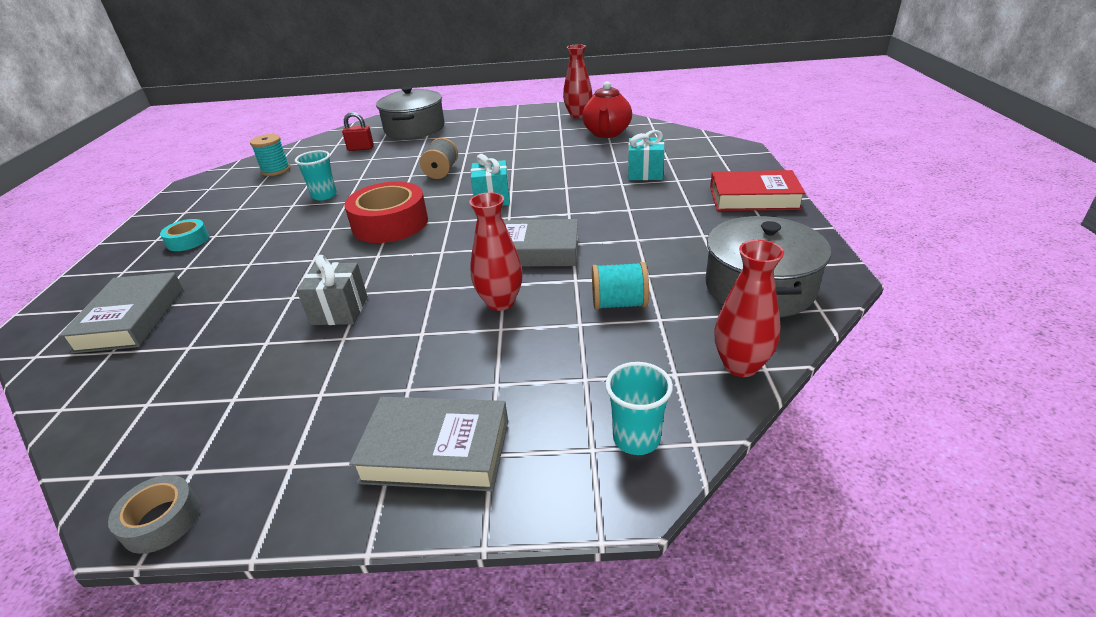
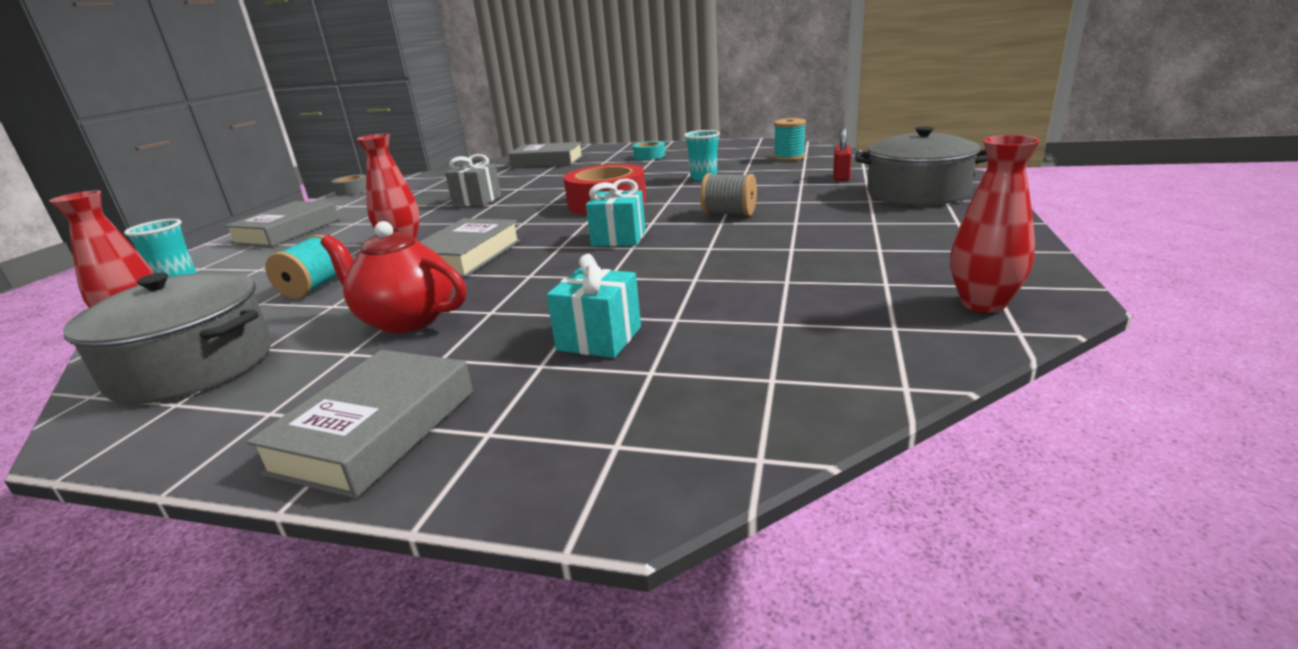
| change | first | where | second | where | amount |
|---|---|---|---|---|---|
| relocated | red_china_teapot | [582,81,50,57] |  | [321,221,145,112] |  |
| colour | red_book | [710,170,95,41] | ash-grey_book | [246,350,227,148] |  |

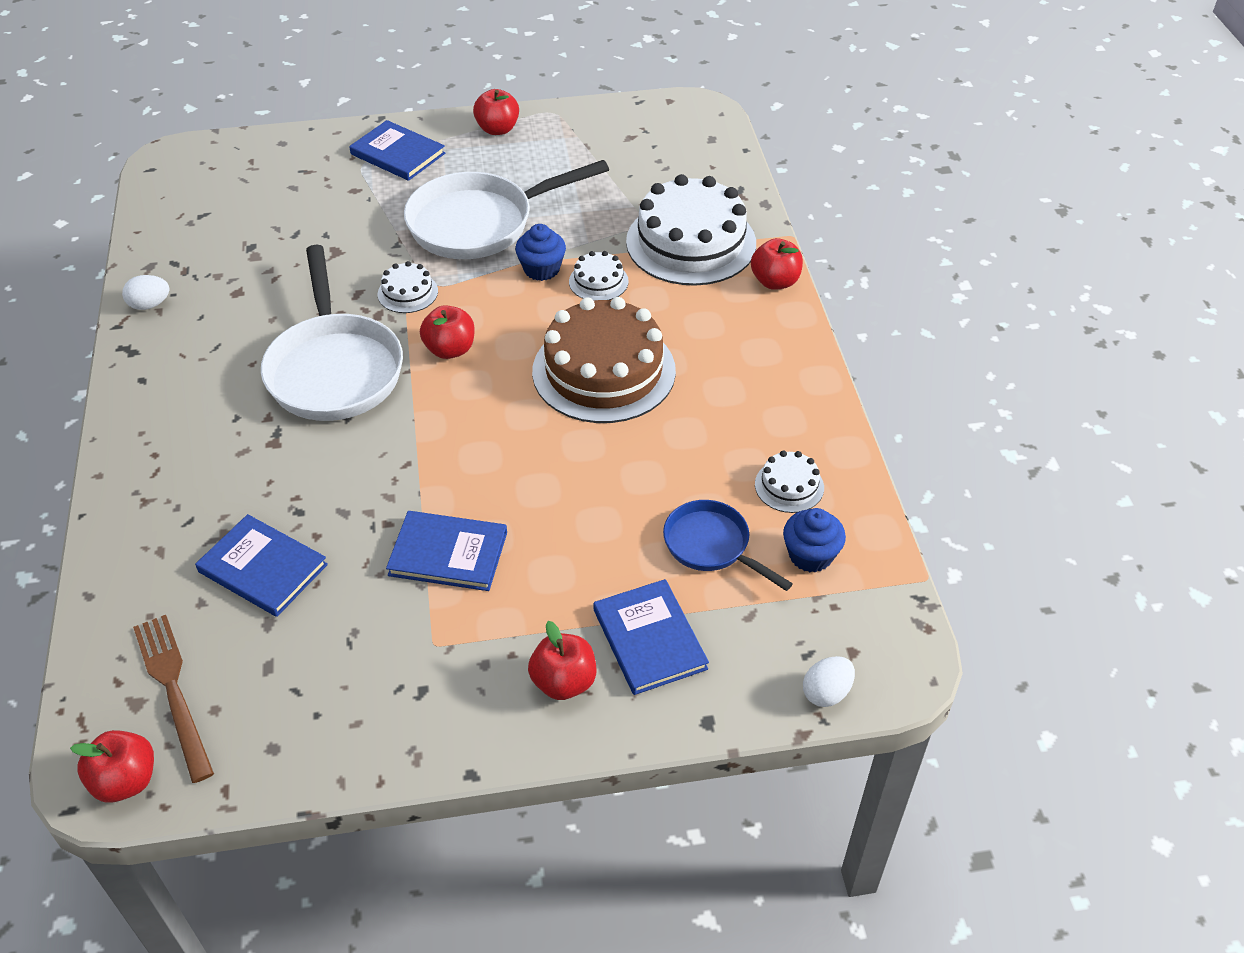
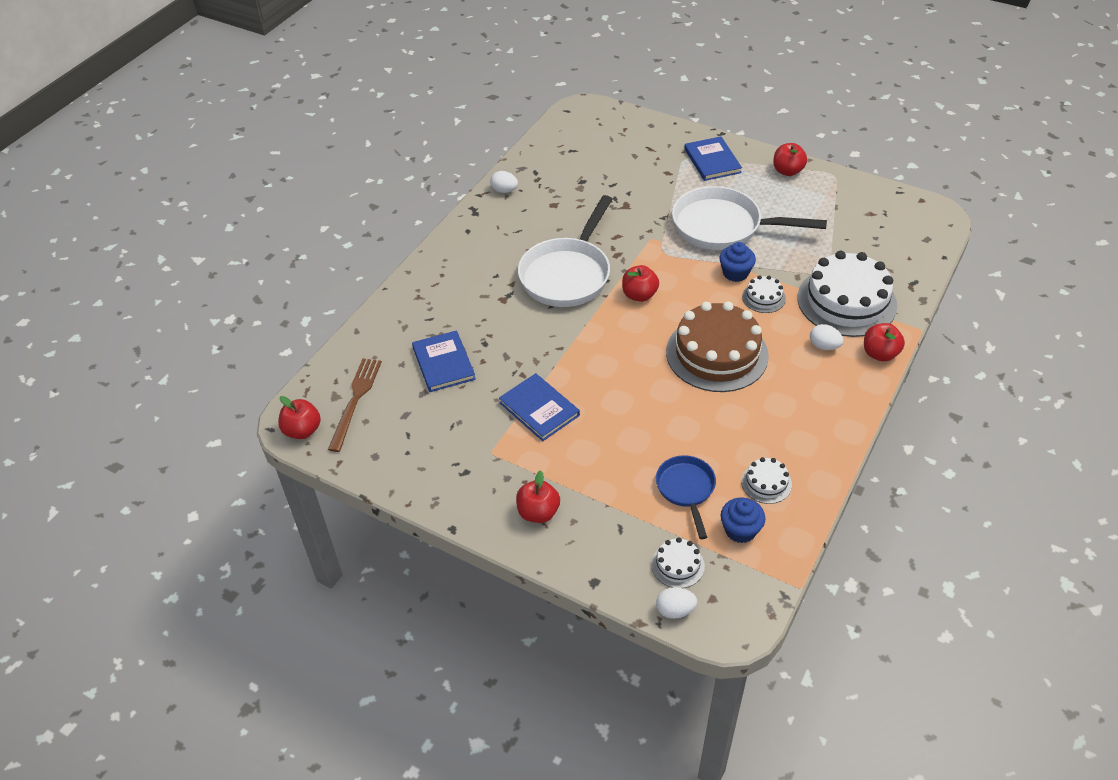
| change | first | where | second | where | amount |
|---|---|---|---|---|---|
| relocated | snow-white_cake | [378,261,60,52] |  | [651,537,54,51] |  |
| missing | cobalt_book | [593,579,116,116] |  |  |  |
| appeared |  |  | snow-white_egg_shape | [810,324,33,26] |  |

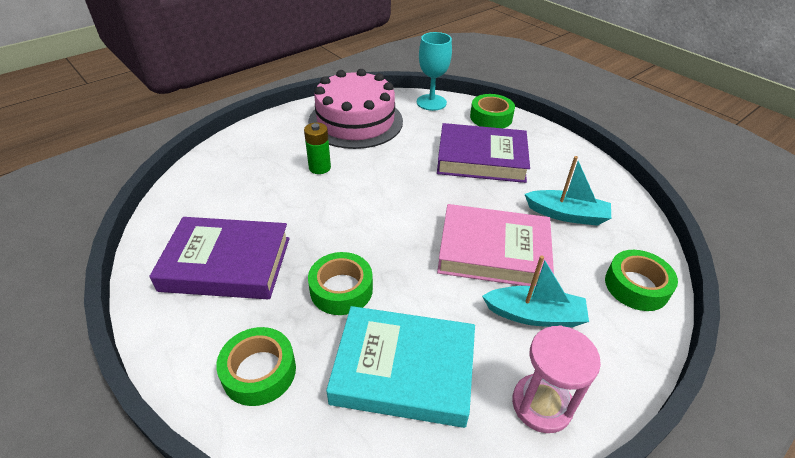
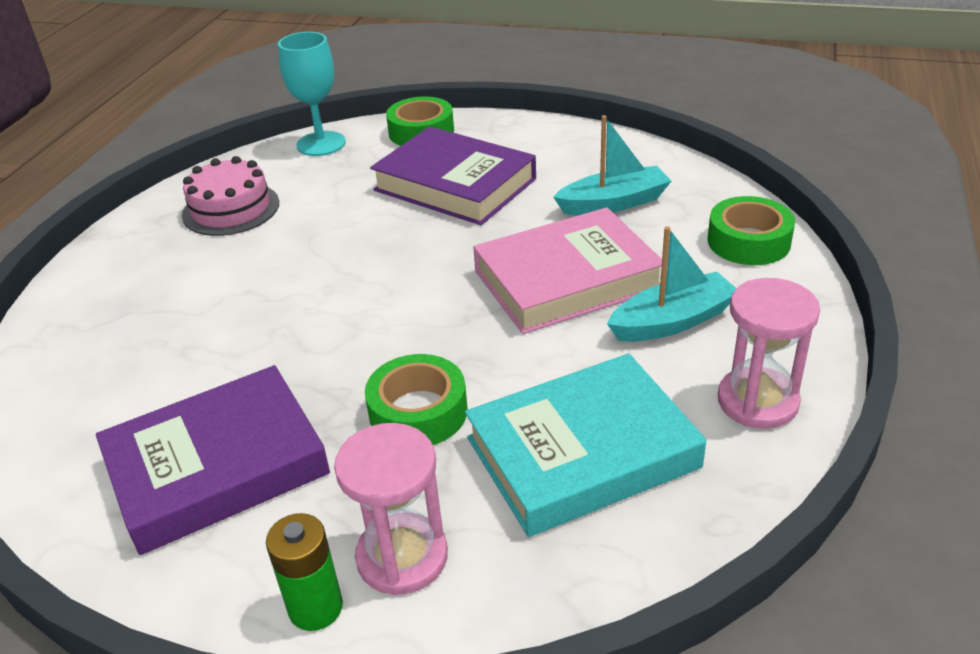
| change | first | where | second | where | amount |
|---|---|---|---|---|---|
| size | rose-pink_cake | [308,69,95,80] |  | [182,156,97,80] | x0.60 |
| relocated | leaf-green_power_cell | [304,123,27,51] |  | [266,513,77,118] |  |
| spun | violet_book | [437,123,93,60] |  | [370,126,166,99] | 60 degrees clockwise |
| exchanged | leaf-green_sticky_tape | [216,327,80,79] | rose-pink_sandglass | [334,423,114,172] |  |

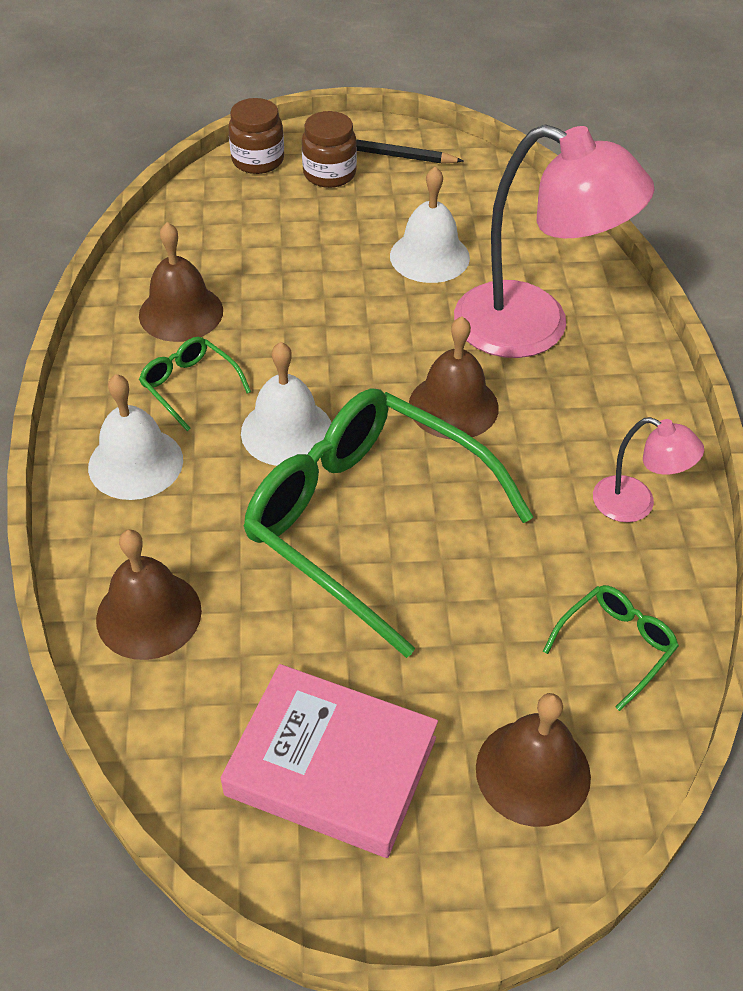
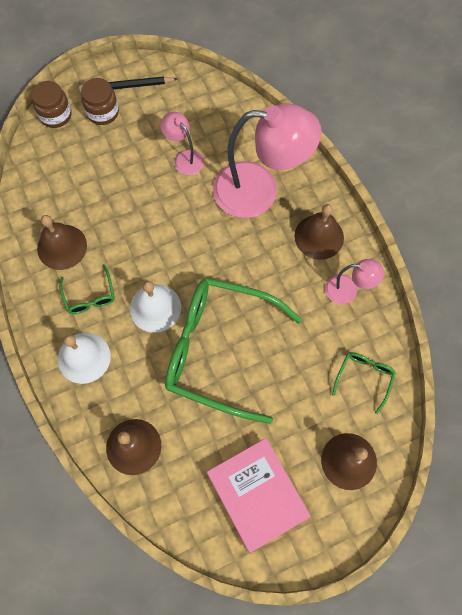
| change | first | where | second | where | amount |
|---|---|---|---|---|---|
| exchanged | snow-white_hand_bell | [390,166,80,117] | rose-pink_lamp | [161,112,43,63] |  |
| relocated | dark_brown_hand_bell | [409,317,90,122] |  | [294,204,50,56] |  |
| spun | leaf-green_eyeglasses | [139,337,112,94] |  | [59,264,56,50] | 135 degrees counterclockwise |
| spun | rose-pink_book | [221,664,217,194] |  | [207,438,104,115] | 60 degrees clockwise |

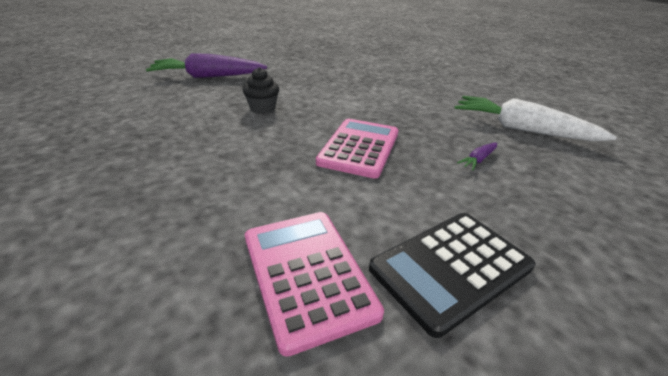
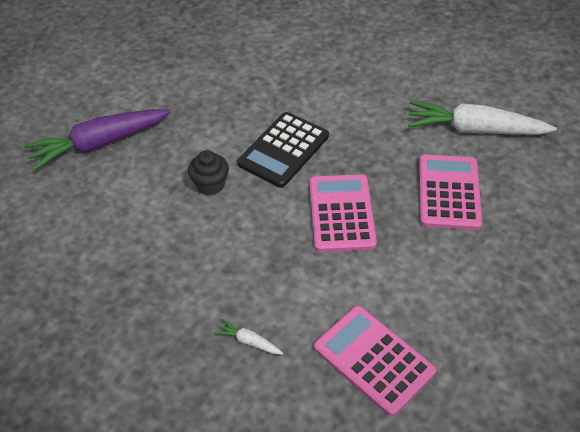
| change | first | where | second | where | amount |
|---|---|---|---|---|---|
| exchanged | violet_toy_carrot | [457,143,40,27] | rose-pink_pocket_calculator | [419,154,63,76] |  |
| relocated | jet-black_pocket_calculator | [369,213,166,125] |  | [237,112,92,76] |  |
| appeared |  |  | snow-white_toy_carrot | [214,319,69,36] |  |

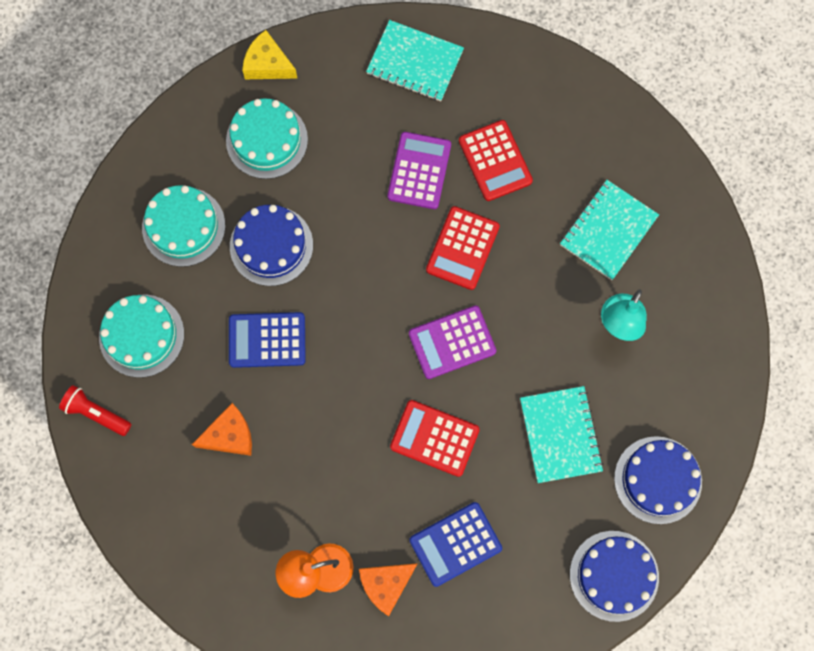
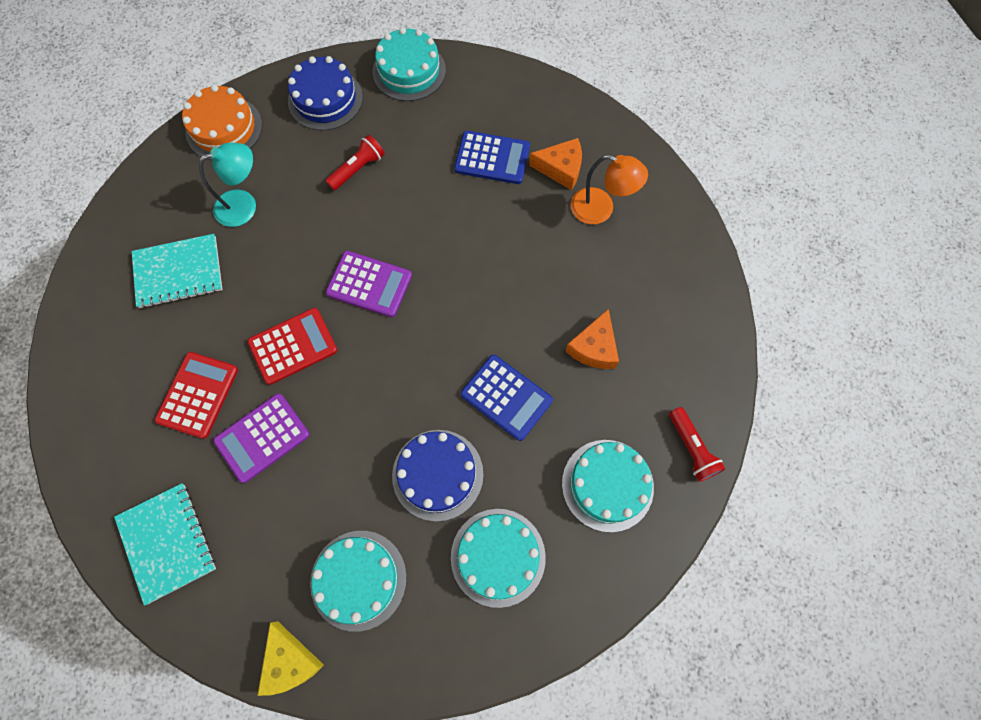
| change | first | where | second | where | amount |
|---|---|---|---|---|---|
| exchanged | teal_notebook | [520,386,84,97] | red_flashlight | [325,135,60,56] |  |
| missing | red_pocket_calculator | [390,400,90,77] |  |  |  |
| spun | orange-coloured_cheese_wedge | [192,403,60,53] |  | [565,309,54,60] | 90 degrees counterclockwise |
| colour | cobalt_cake | [570,531,89,91] | teal_cake | [373,27,73,74] |  |
| appeared |  |  | orange-coloured_cake | [182,85,80,75] |  |

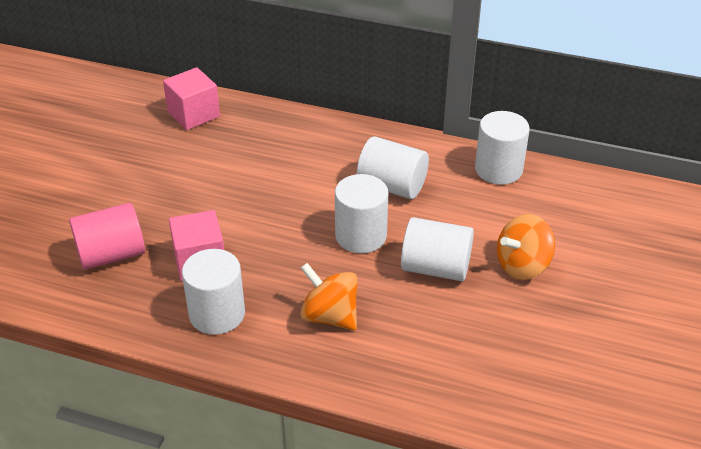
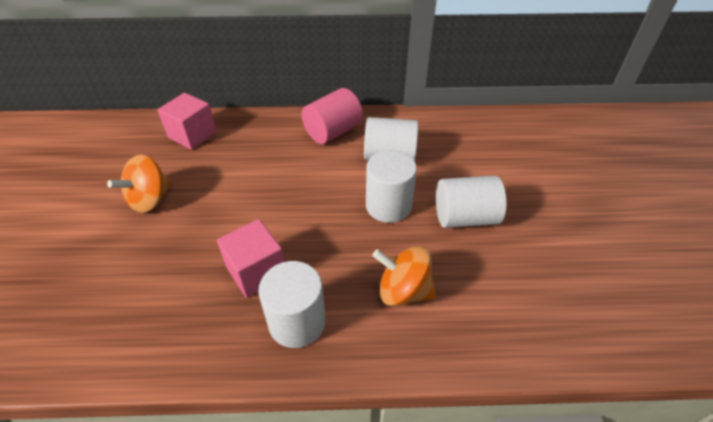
| change | first | where | second | where | amount |
|---|---|---|---|---|---|
| missing | snow-white_cylinder | [475,111,55,74] |  |  |  |
| relocated | rose-pink_cylinder | [69,203,76,67] |  | [301,88,62,56] |  |
| relocated | orange-coloured_spinning_top | [497,214,58,66] |  | [107,155,65,58] |  |

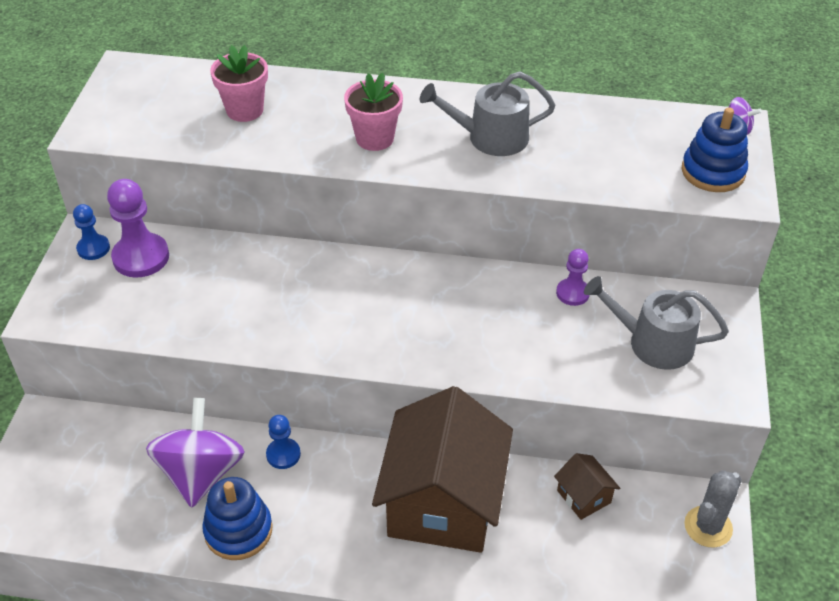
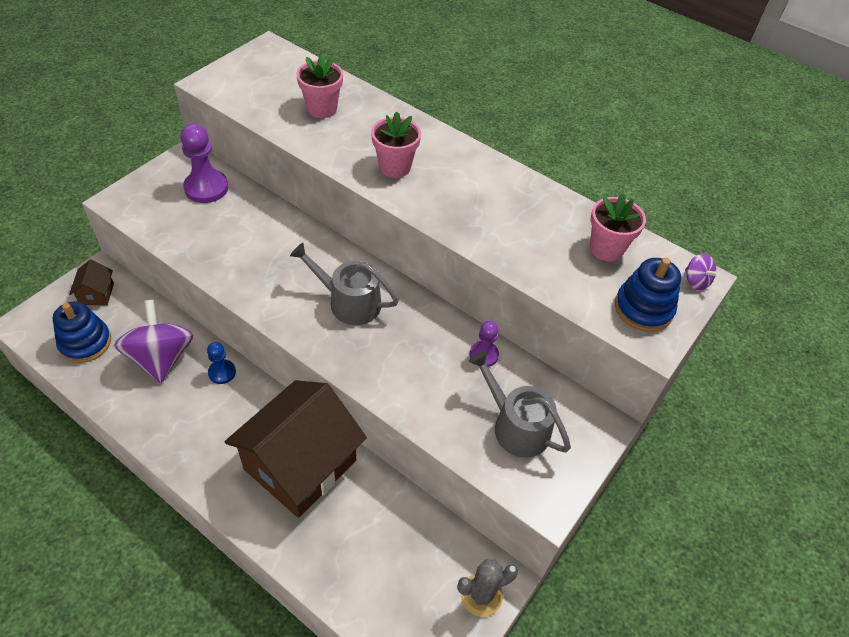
| change | first | where | second | where | amount |
|---|---|---|---|---|---|
| relocated | ash-grey_watering_pot | [420,71,136,85] |  | [290,243,109,82] |  |
| missing | cobalt_chess_pawn | [73,204,37,56] |  |  |  |
| spun | violet_spinning_top | [146,398,99,110] |  | [114,300,79,84] | 45 degrees counterclockwise |
| relocated | dark_brown_toy_house | [554,453,66,67] |  | [69,260,45,45] |  |
| relocated | cobalt_stacking_toy | [202,477,71,83] |  | [53,302,58,61] |  |
| appeared |  |  | rose-pink_flower_pot | [590,193,56,68] |  |

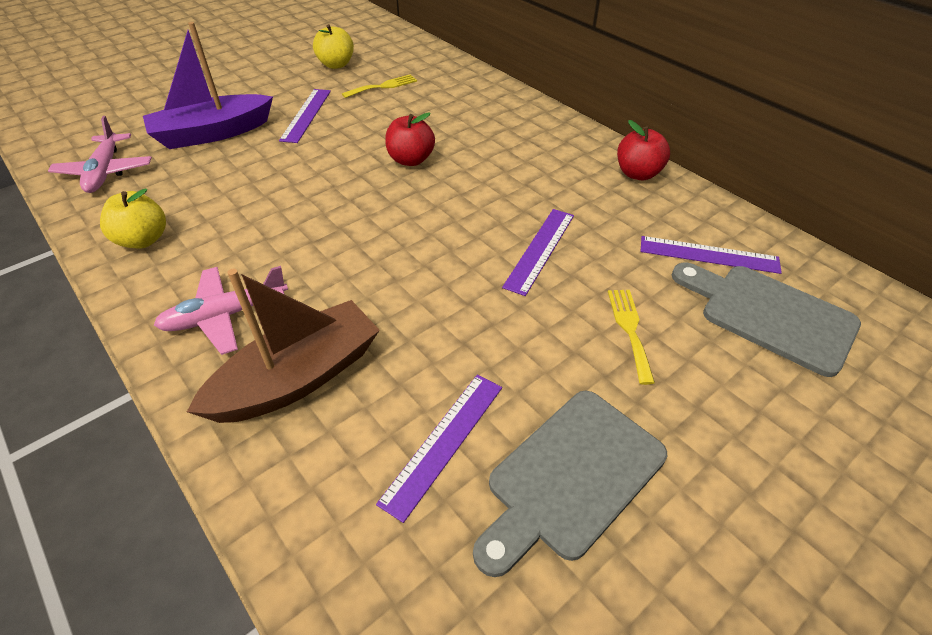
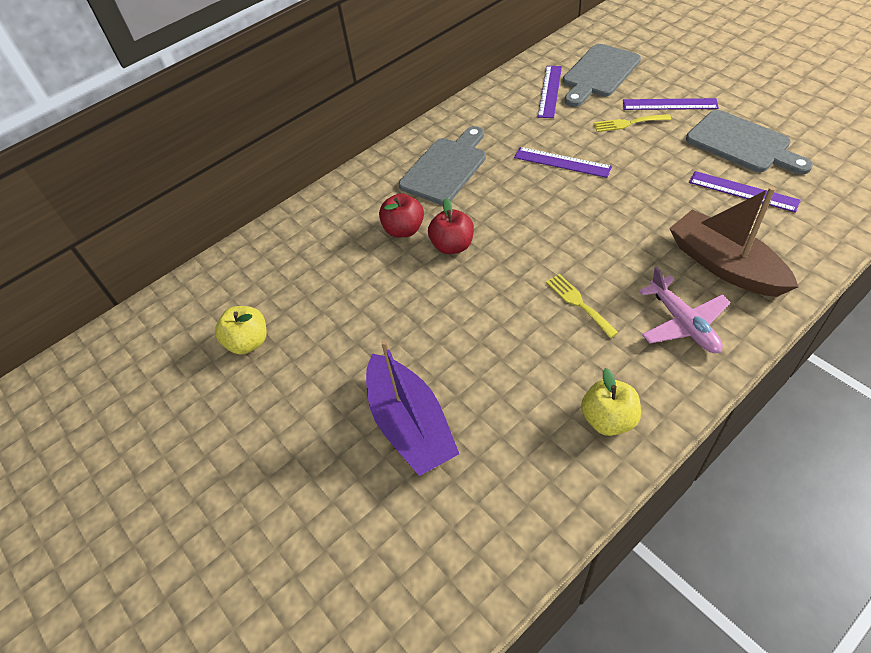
| change | first | where | second | where | amount |
|---|---|---|---|---|---|
| relocated | yellow_table_fork | [342,74,75,24] |  | [546,274,73,64] |  |
| relocated | violet_ruler | [279,89,52,54] |  | [623,98,96,12] |  |
| missing | rose-pink_toy_plane | [48,116,104,77] |  |  |  |
| relocated | red_apple | [617,120,53,60] |  | [379,193,45,44] |  |
| appeared |  |  | ash-grey_cutting_board | [399,126,87,79] |  |

